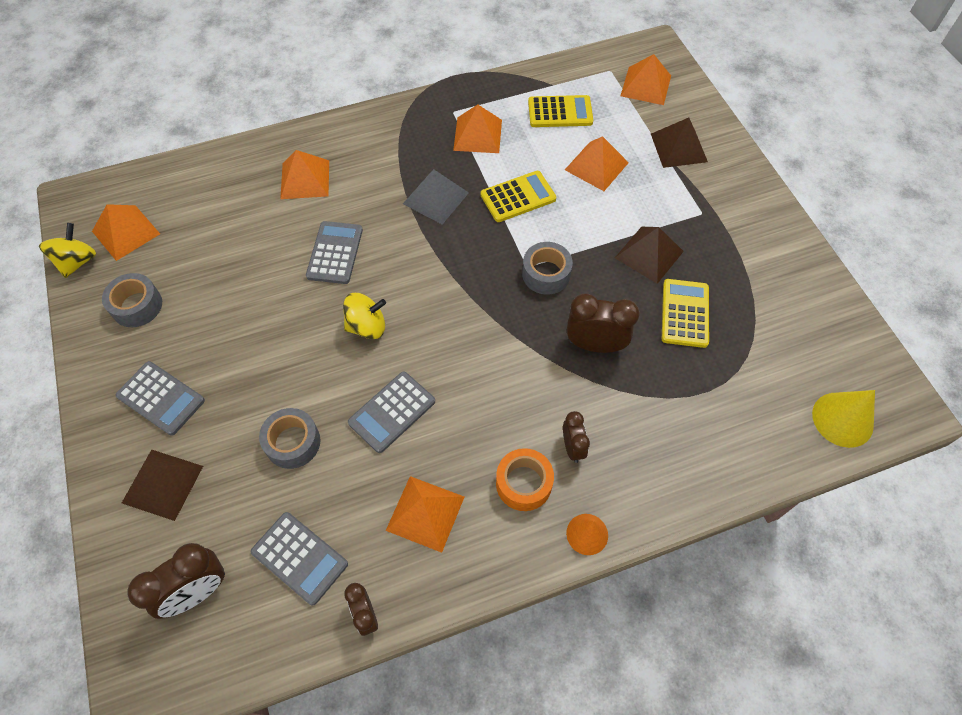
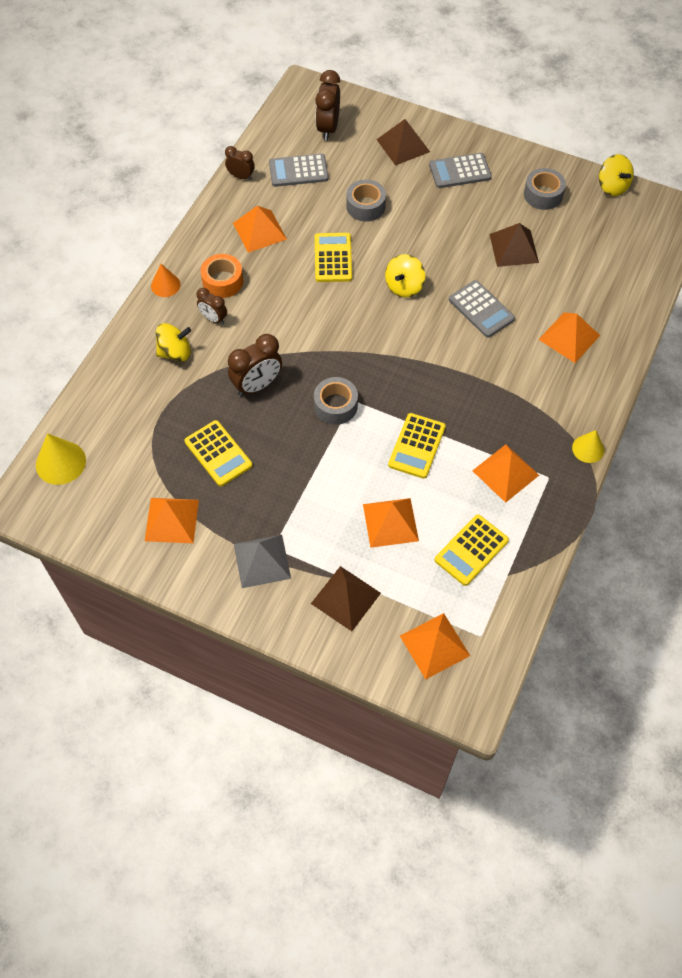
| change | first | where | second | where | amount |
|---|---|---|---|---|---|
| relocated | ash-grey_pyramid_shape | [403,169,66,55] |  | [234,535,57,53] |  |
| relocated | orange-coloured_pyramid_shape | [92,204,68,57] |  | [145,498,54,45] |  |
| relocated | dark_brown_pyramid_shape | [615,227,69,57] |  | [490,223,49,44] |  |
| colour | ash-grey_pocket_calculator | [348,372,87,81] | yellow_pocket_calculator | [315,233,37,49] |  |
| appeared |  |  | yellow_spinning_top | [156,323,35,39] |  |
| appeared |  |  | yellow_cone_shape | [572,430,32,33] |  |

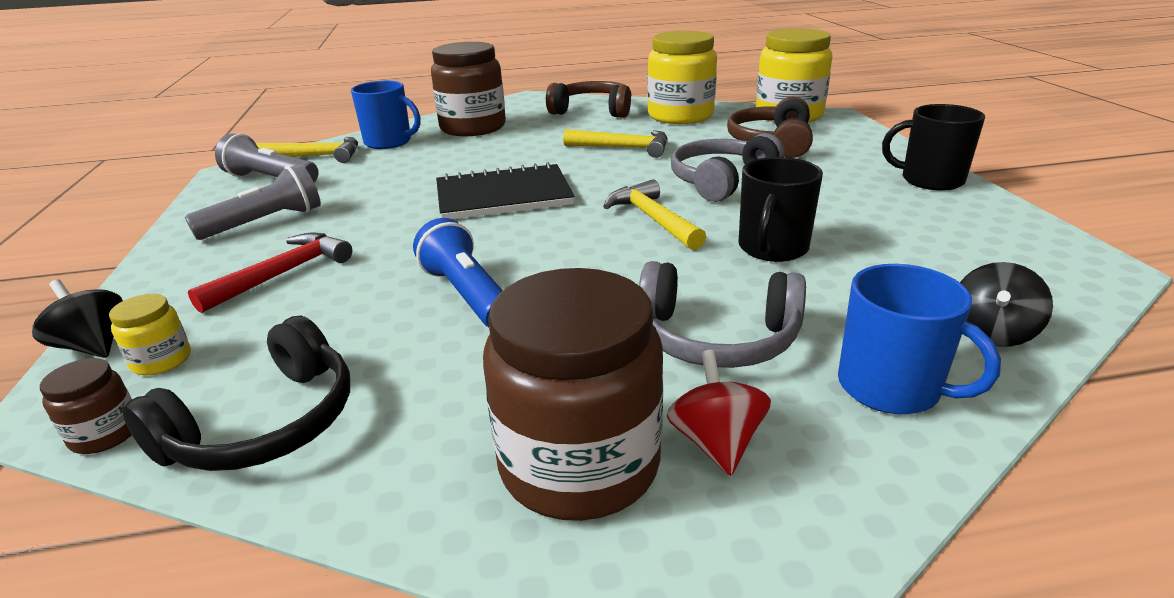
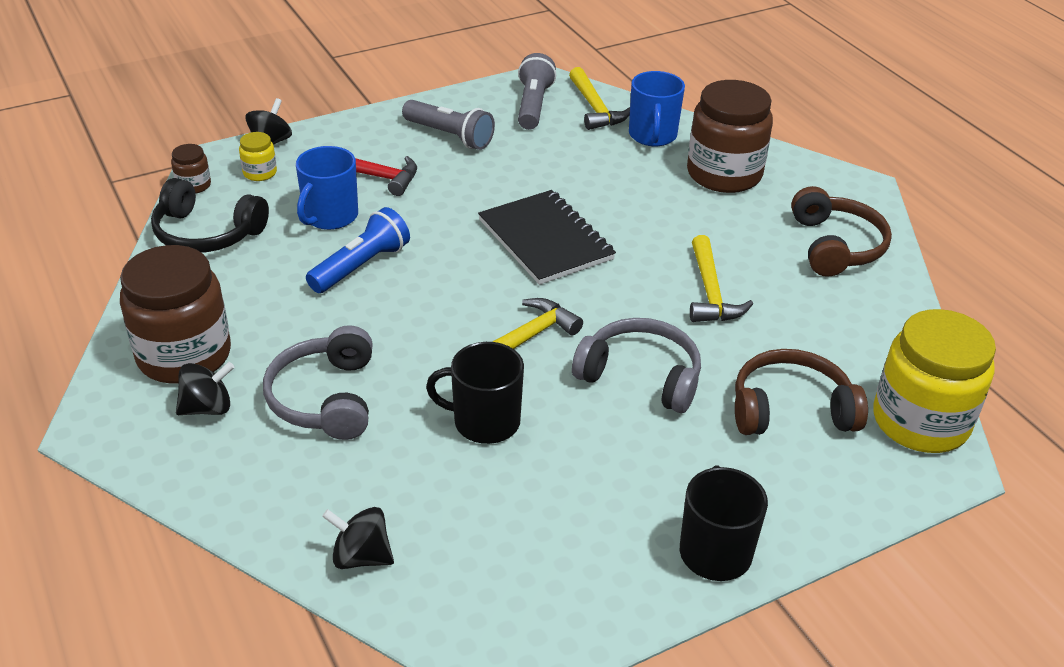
| change | first | where | second | where | amount |
|---|---|---|---|---|---|
| missing | yellow_jam_jar | [647,31,70,93] |  |  |  |
| relocated | cobalt_tea_mug | [838,264,163,150] |  | [296,146,62,84] |  |
| colour | red_spinning_top | [667,350,104,126] | jet-black_spinning_top | [176,362,58,53] |  |

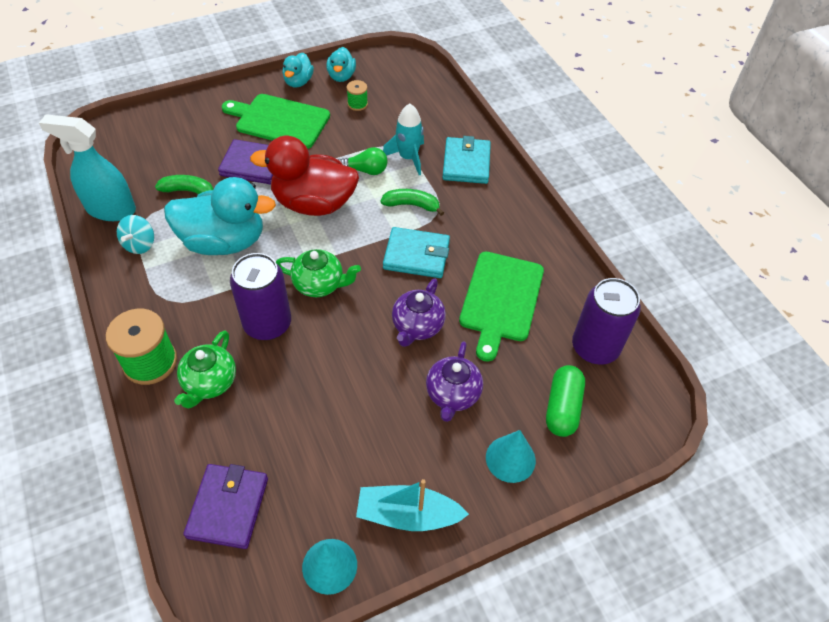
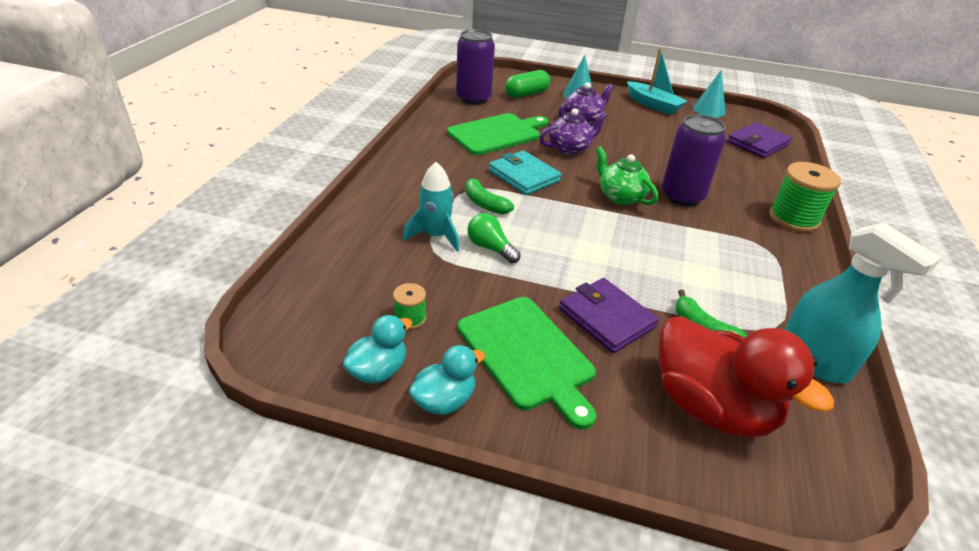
| change | first | where | second | where | amount |
|---|---|---|---|---|---|
| relocated | red_rubber_duck | [250,136,109,80] |  | [659,316,175,121] |  |
| missing | teal_wallet | [443,136,48,48] |  |  |  |
| missing | teal_rubber_duck | [164,177,112,78] |  |  |  |
| missing | teal_spinning_top | [117,215,37,39] |  |  |  |
| missing | leaf-green_china_teapot | [174,330,62,79] |  |  |  |

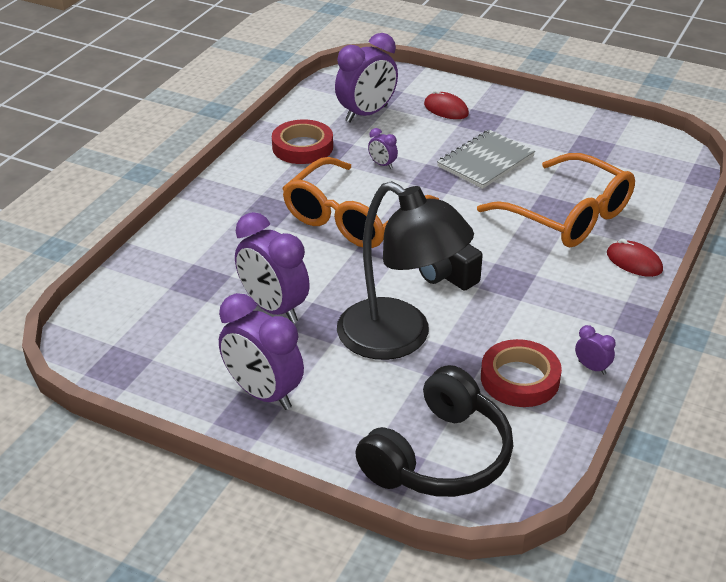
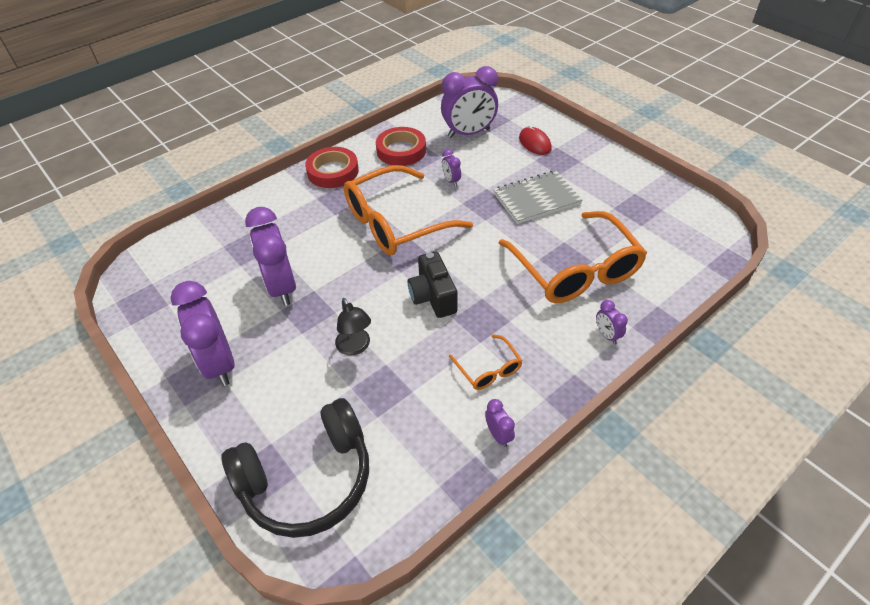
| change | first | where | second | where | amount |
|---|---|---|---|---|---|
| size | jet-black_lamp | [337,181,137,179] |  | [335,298,36,58] | x0.43 |
| exchanged | red_PC_mouse | [607,239,56,38] | violet_clock | [596,300,32,44] |  |
| relocated | red_sticky_tape | [481,339,81,68] |  | [305,147,54,41] |  |
| appeared |  |  | orange-coloured_eyeglasses | [449,334,74,56] |  |

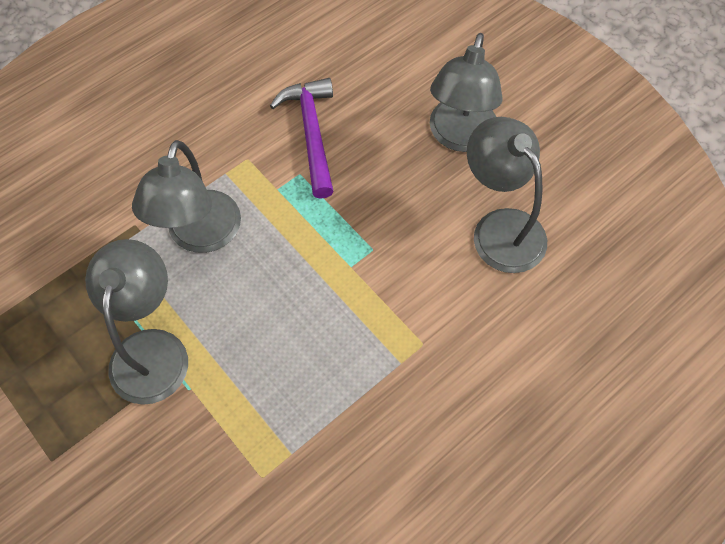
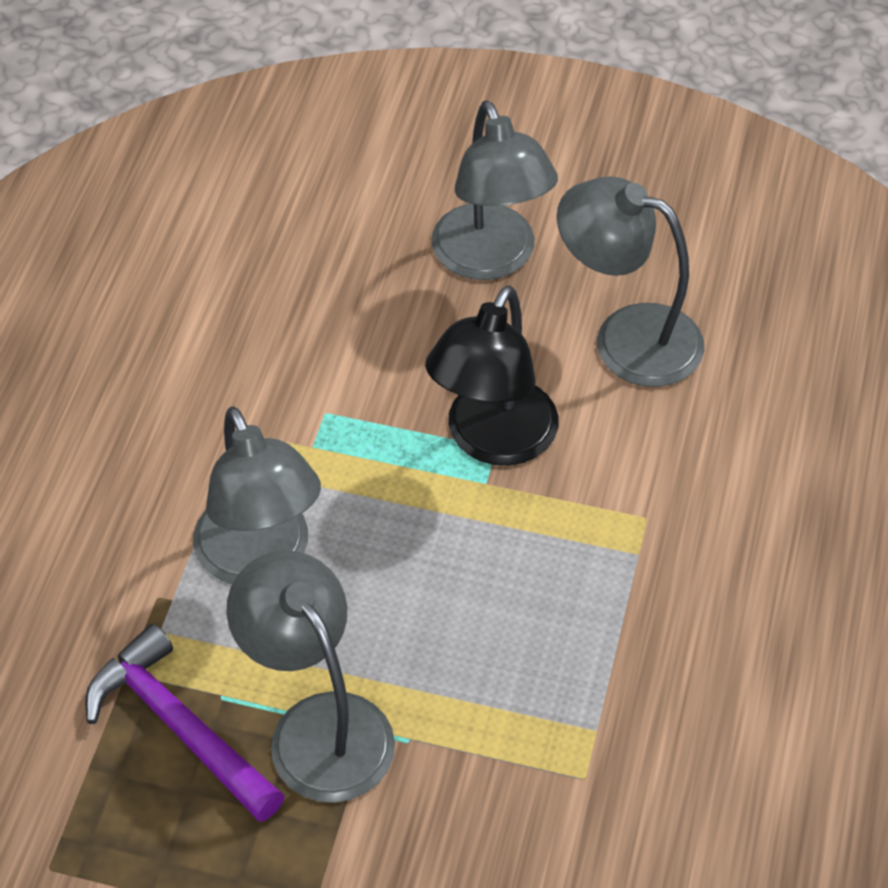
| change | first | where | second | where | amount |
|---|---|---|---|---|---|
| relocated | violet_hammer | [270,78,64,121] |  | [85,624,200,198] |  |
| appeared |  |  | jet-black_lamp | [425,286,133,180] |  |

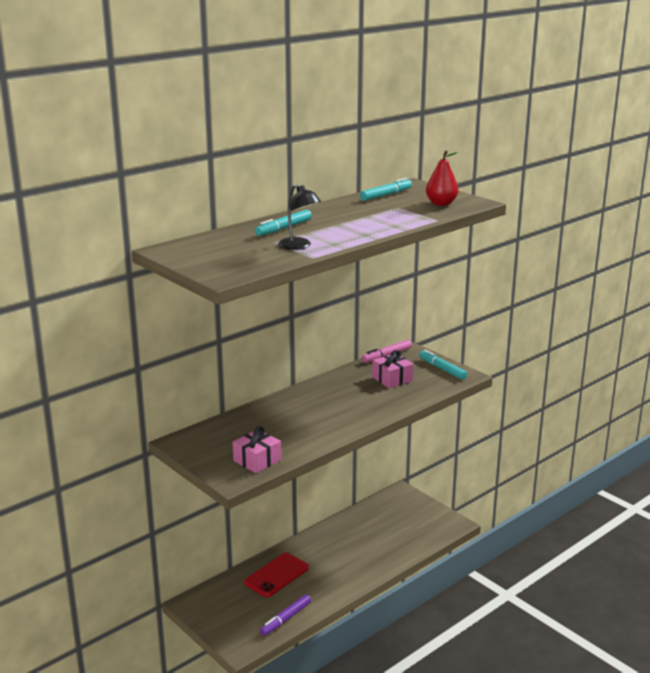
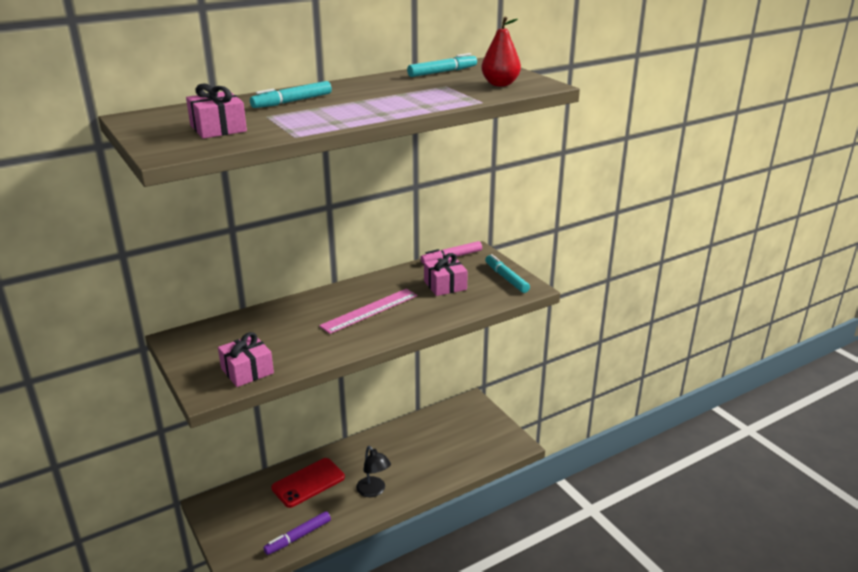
| change | first | where | second | where | amount |
|---|---|---|---|---|---|
| relocated | jet-black_lamp | [278,184,43,66] |  | [356,446,35,51] |  |
| appeared |  |  | rose-pink_gift | [186,83,61,56] |  |
| appeared |  |  | rose-pink_ruler | [319,289,99,45] |  |

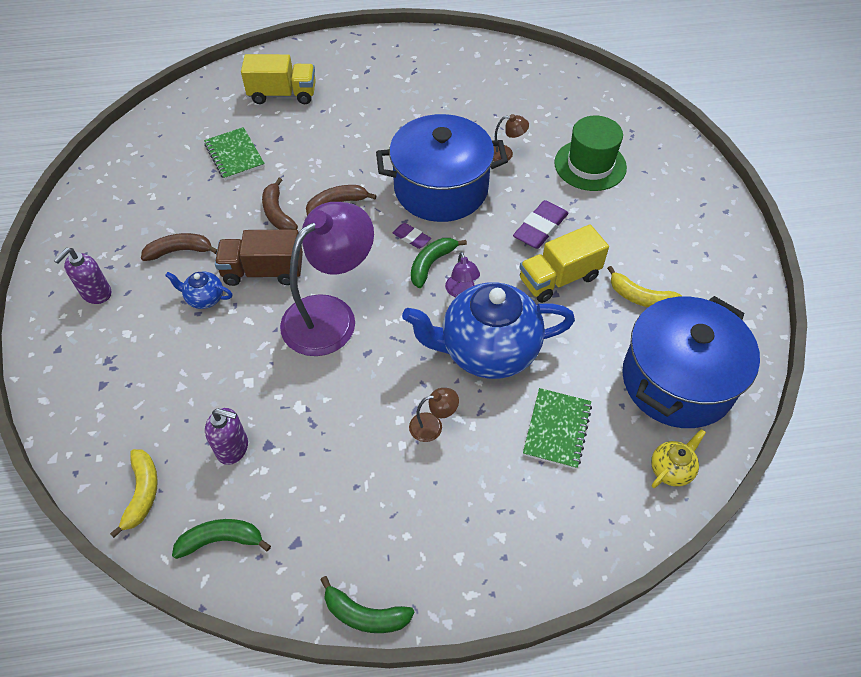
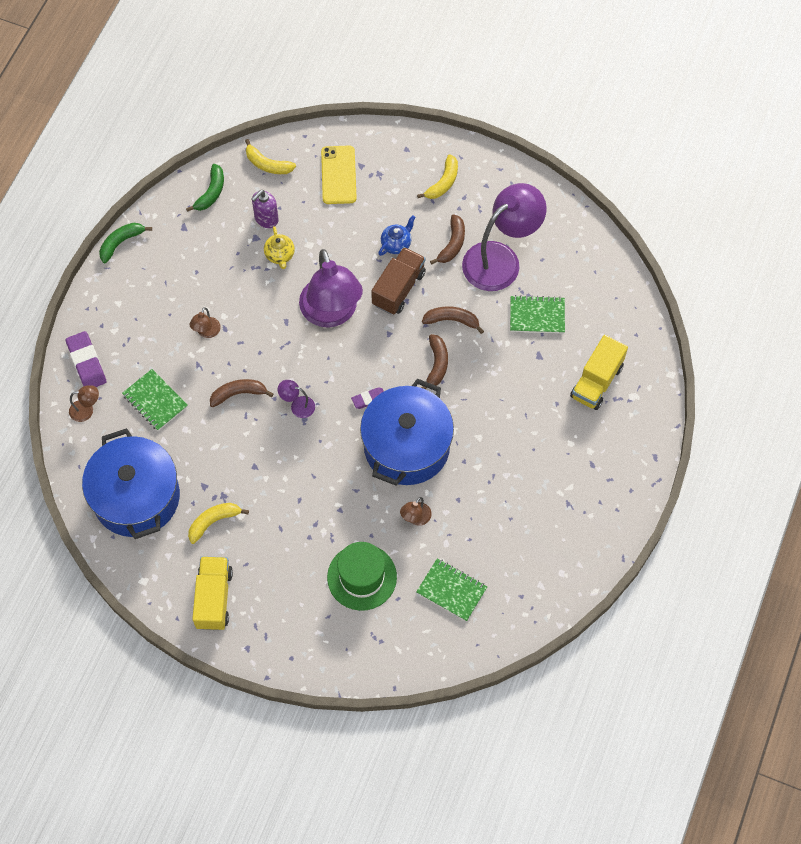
| change | first | where | second | where | amount |
|---|---|---|---|---|---|
| relocated | violet_pencil_eraser | [513,200,55,49] |  | [65,331,42,56] |  |
| relocated | yellow_toy_truck | [519,224,90,79] |  | [192,556,41,74] |  |
| missing | leaf-green_toy_banana | [411,238,56,50] |  |  |  |
| exchanged | violet_soap_dispenser | [54,248,57,56] | yellow_toy_banana | [417,154,41,45] |  |
| exchanged | cobalt_china_teapot | [402,282,173,97] | dark_brown_toy_banana | [210,379,63,28] |  |
| relocated | yellow_china_teapot | [651,429,55,59] |  | [264,226,31,43] |  |
| appeared |  |  | yellow_phone | [321,146,36,58] |  |
| appeared |  |  | violet_lamp | [462,183,85,108] |  |
| appeared |  |  | dark_brown_lamp | [69,385,30,37] |  |
| appeared |  |  | leaf-green_notebook | [416,558,71,64] |  |

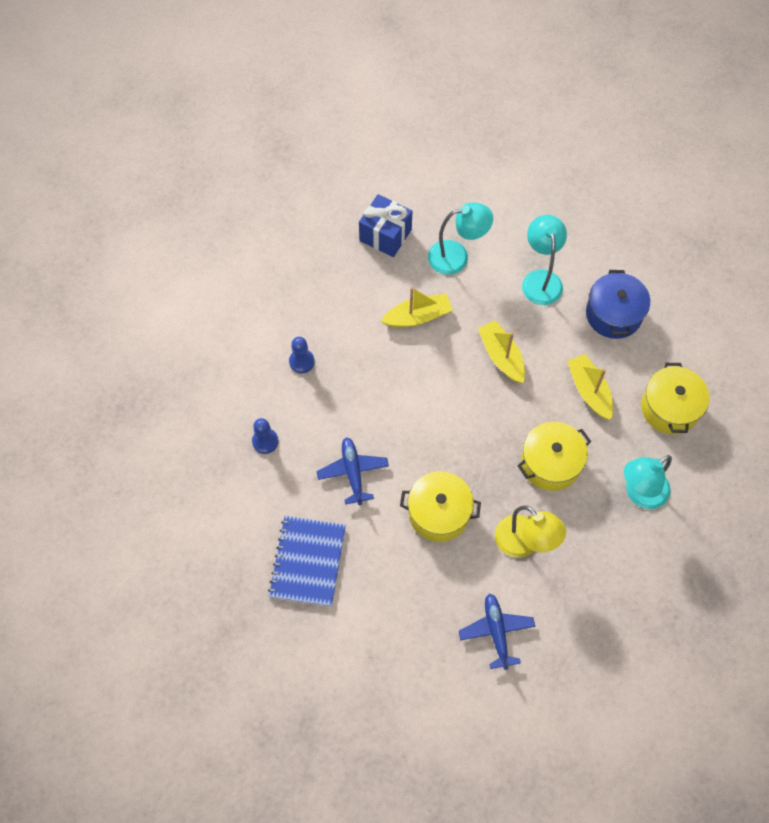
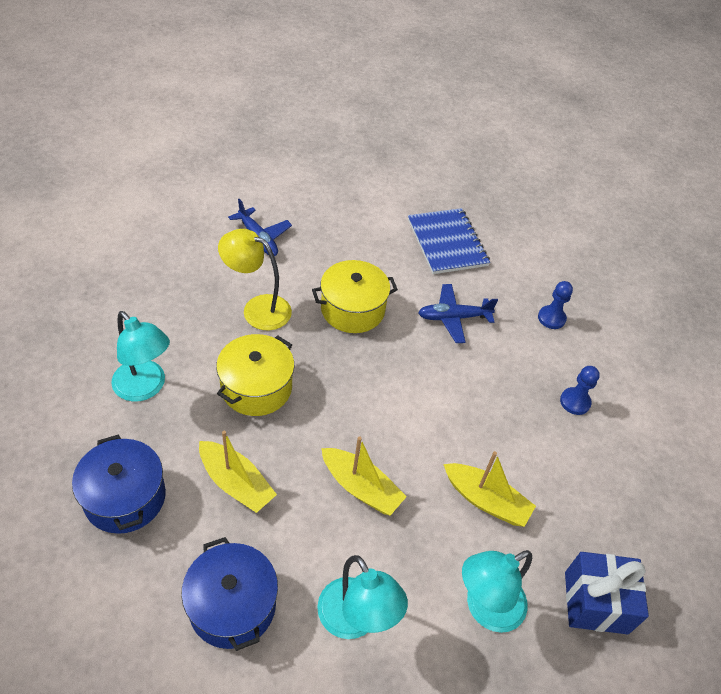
| change | first | where | second | where | amount |
|---|---|---|---|---|---|
| spun | yellow_sailboat | [381,287,72,40] |  | [443,451,93,76] | 105 degrees counterclockwise |
| colour | yellow_cooking_pot | [641,363,68,71] | cobalt_cooking_pot | [72,435,94,99] |  |
| spun | cobalt_toy_plane | [316,437,73,68] |  | [418,284,80,59] | 120 degrees clockwise |
| spun | teal_lamp | [624,455,48,54] |  | [111,311,59,91] | 105 degrees clockwise |

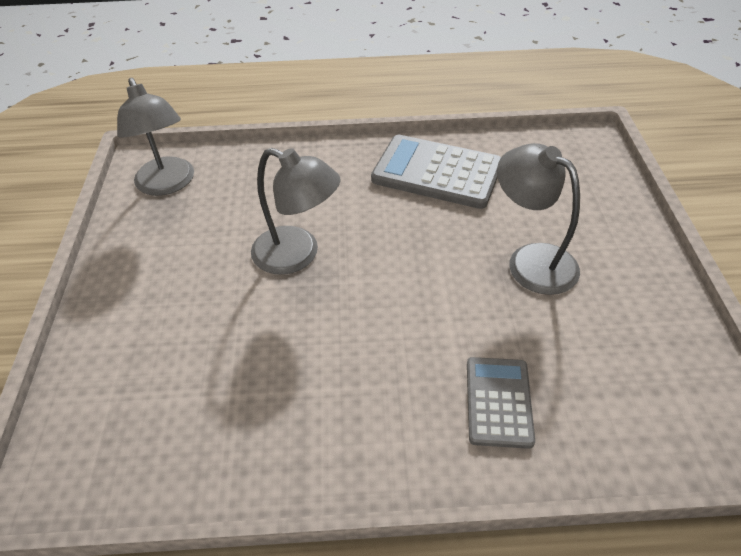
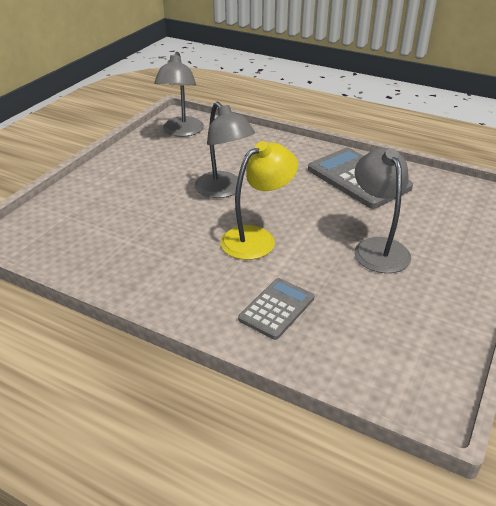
| change | first | where | second | where | amount |
|---|---|---|---|---|---|
| appeared |  |  | yellow_lamp | [220,141,78,119] |  |

